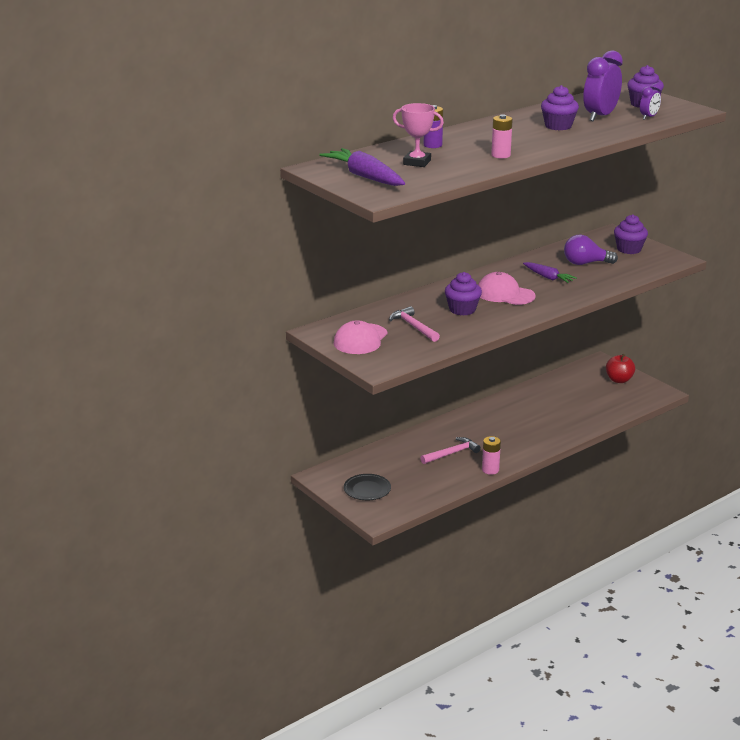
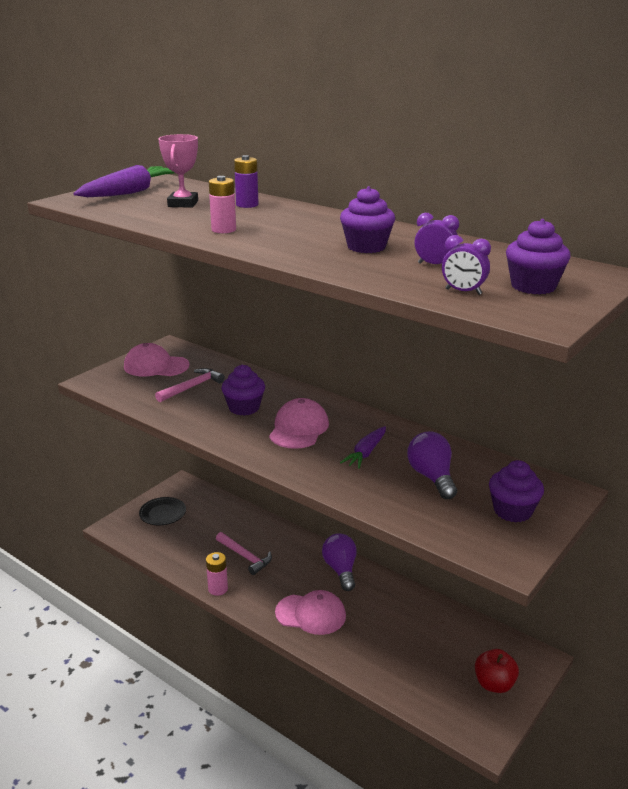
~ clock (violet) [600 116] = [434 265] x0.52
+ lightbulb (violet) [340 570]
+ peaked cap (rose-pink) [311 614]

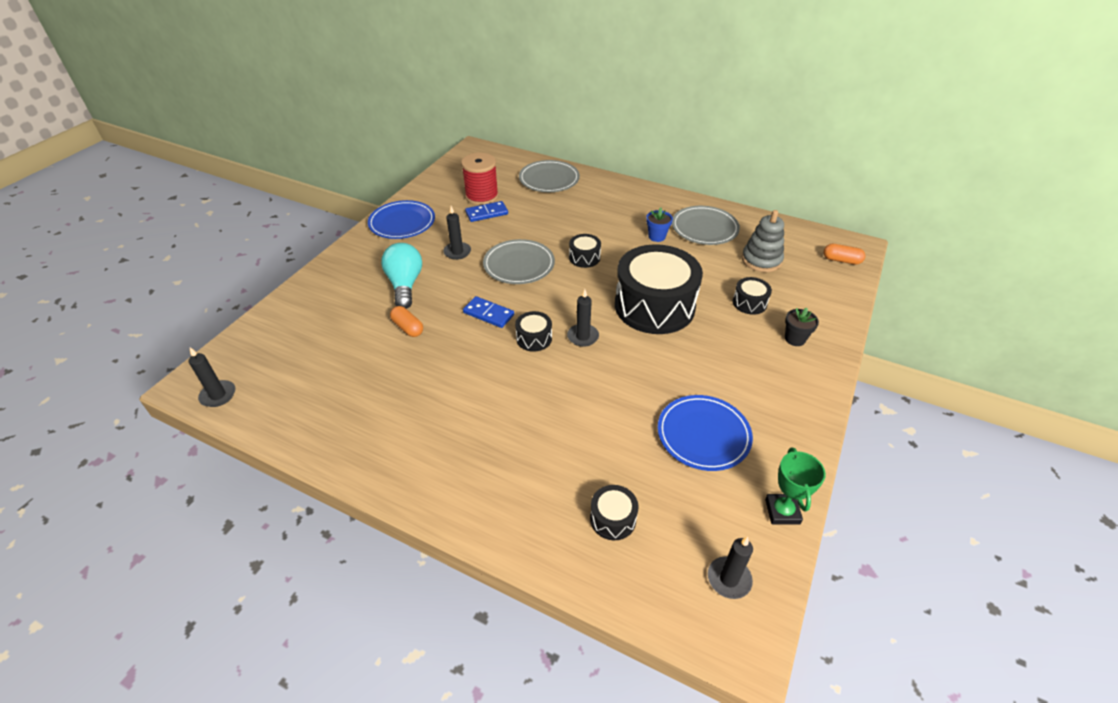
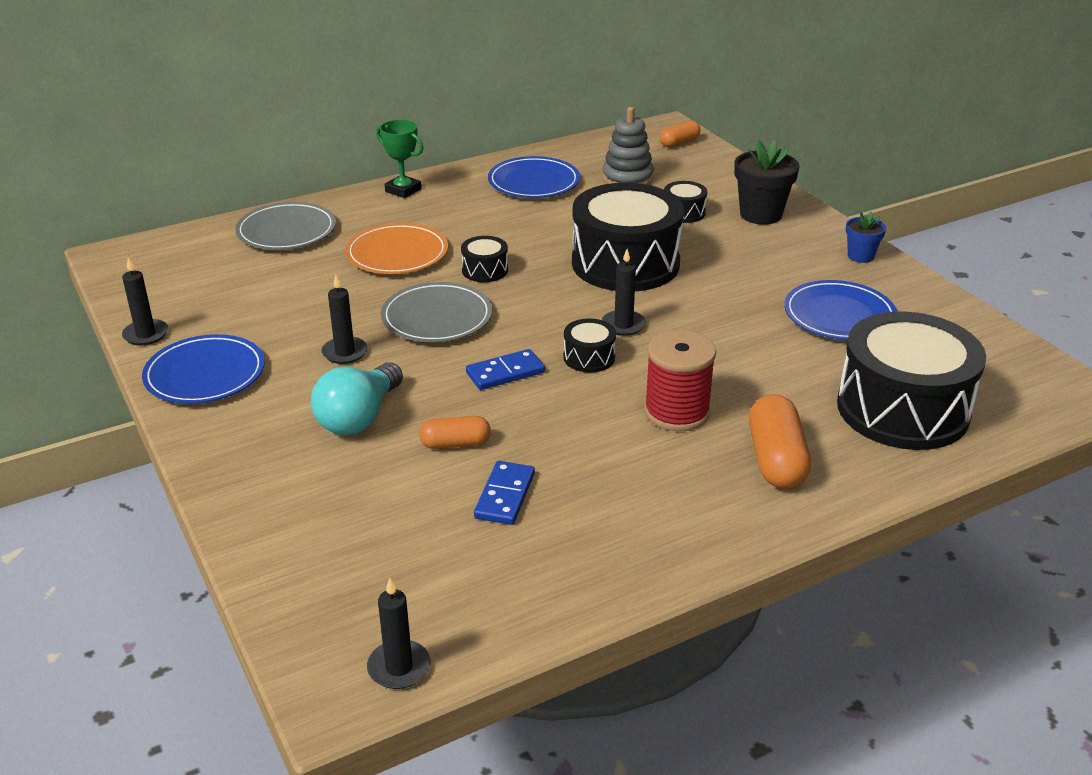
~ bobbin (scarlet) [482 196] to [676 412]
~ domino piece (royal blue) [486 213] to [504 496]
~ plate (ash-grey) [704 228] to plate (royal blue) [534 182]
~ flower pot (royal blue) [657 236] to [860 256]
~ lightbulb (teal) [405 285] = [359 417] 90 degrees counterclockwise
~ flower pot (jet-black) [795 339] = [760 214] x1.72
~ prize cup (leaf-green) [782 511] to [403 190]
~ drum (jet-black) [613 519] = [902 409] x2.35
~ candle (jet-black) [729 579] to [146 334]
+ plate (orange-coloured) [397 254]
+ capsule (orange-coloured) [776 460]

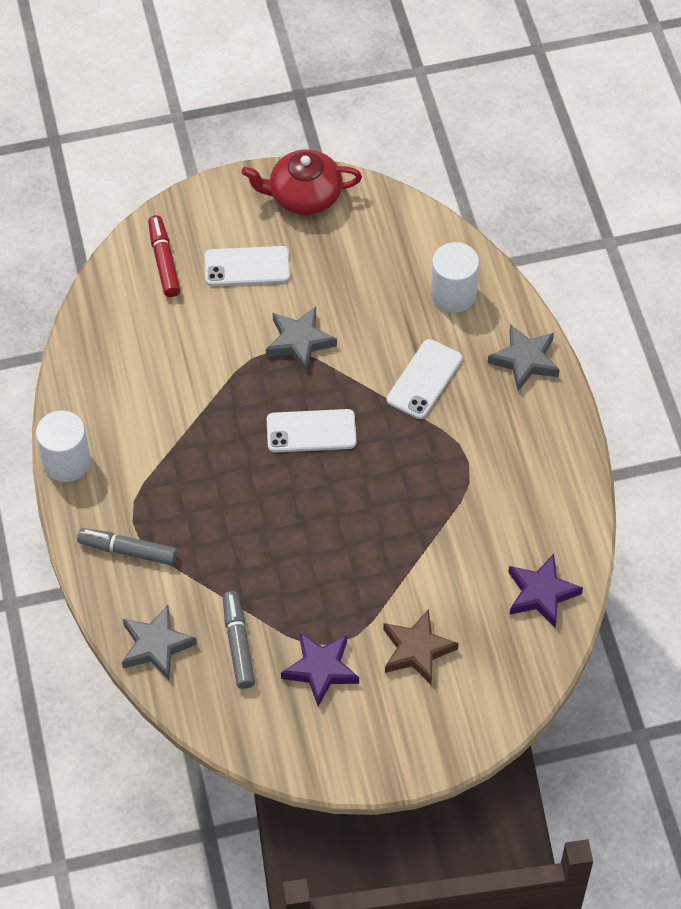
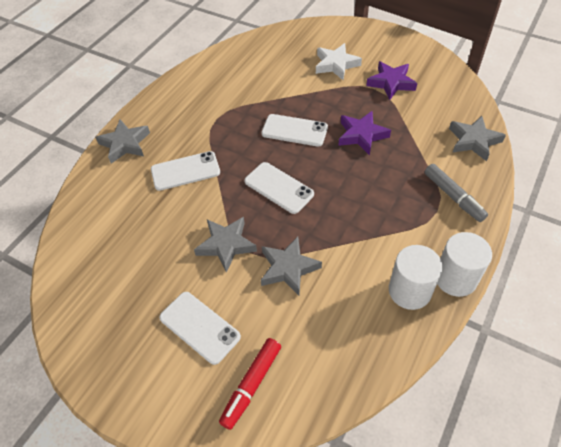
- tea pot (scarlet) [304 196]
~ cylinder shape (pure white) [453 294] to [409 291]
~ star (violet) [541 593] to [361 135]
- marker (ash-grey) [238 644]
~ star (brown) [417 650] to star (pure white) [336 64]
+ phone (pure white) [294 130]
+ star (ash-grey) [288 268]

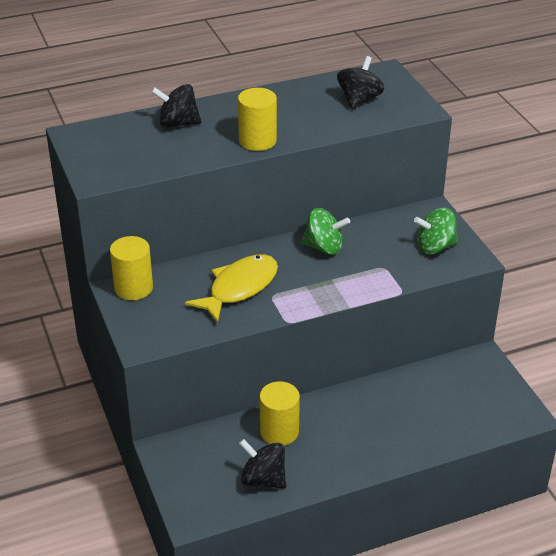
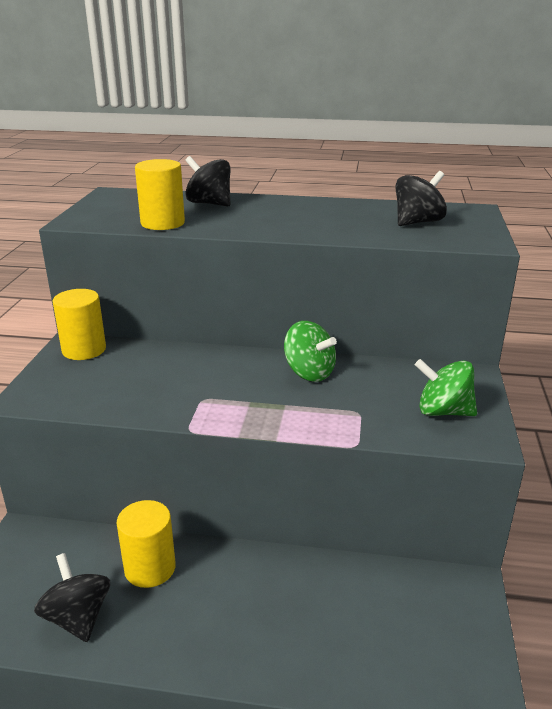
~ cylinder shape (golden) [257 141] to [162 223]
- fish (golden) [239 288]

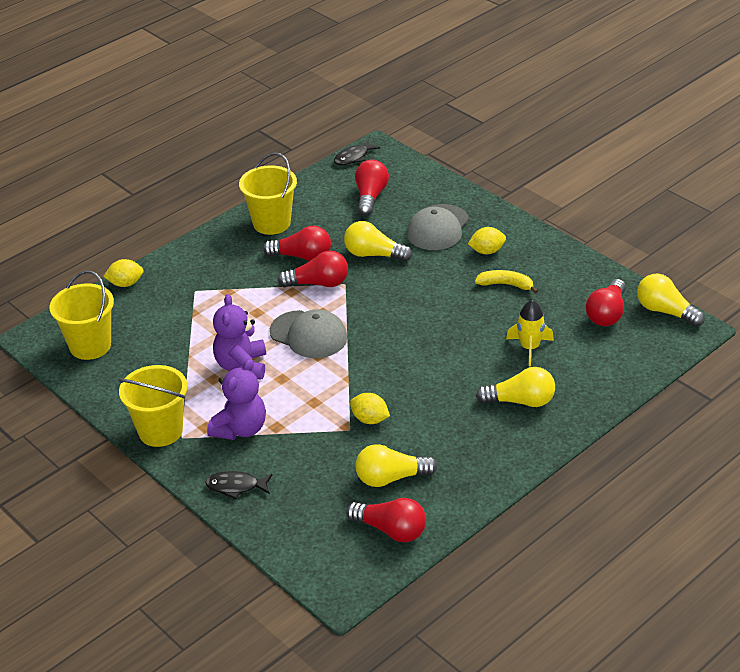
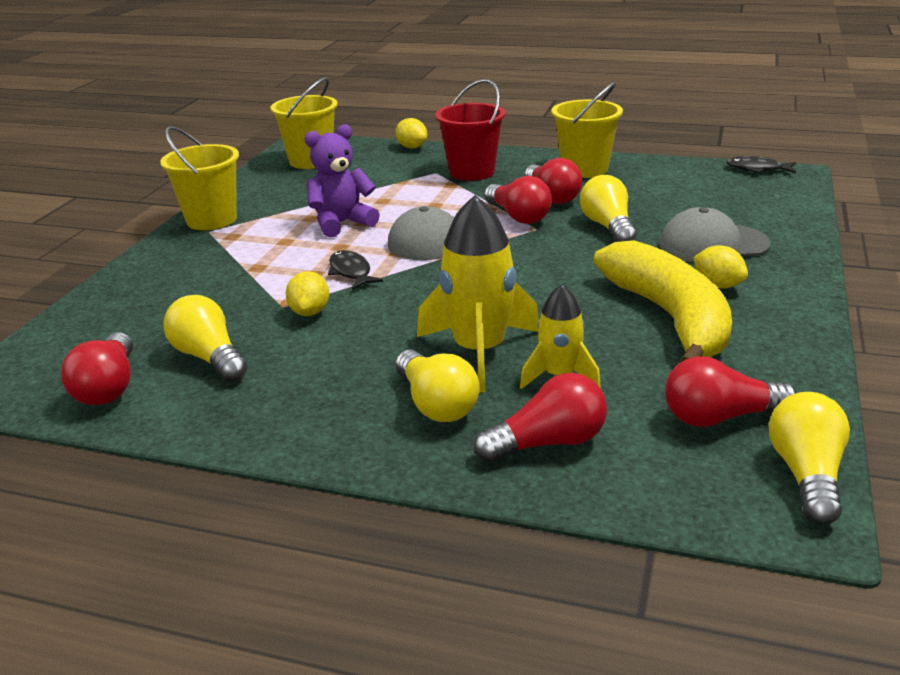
~ lightbulb (scarlet) [370 197] to [548 443]
~ toy banana (golden) [506 285] = [669 318] x2.29
- teddy bear (violet) [240 429]
~ fish (jet-black) [236 486] to [351 272]
+ pail (scarlet) [472 172]
+ toy rocket (golden) [479 351]

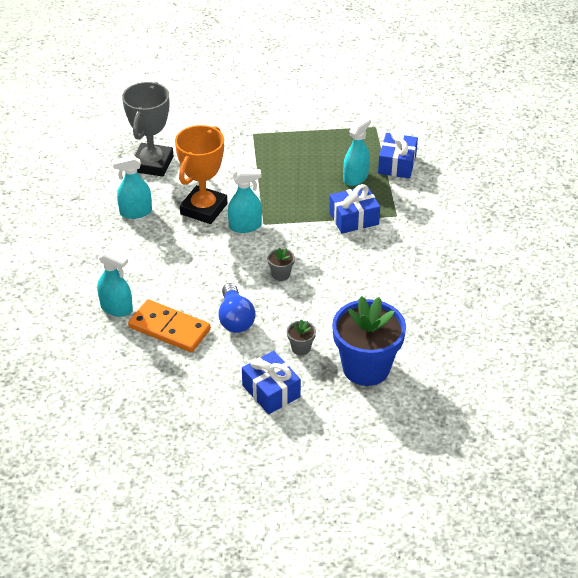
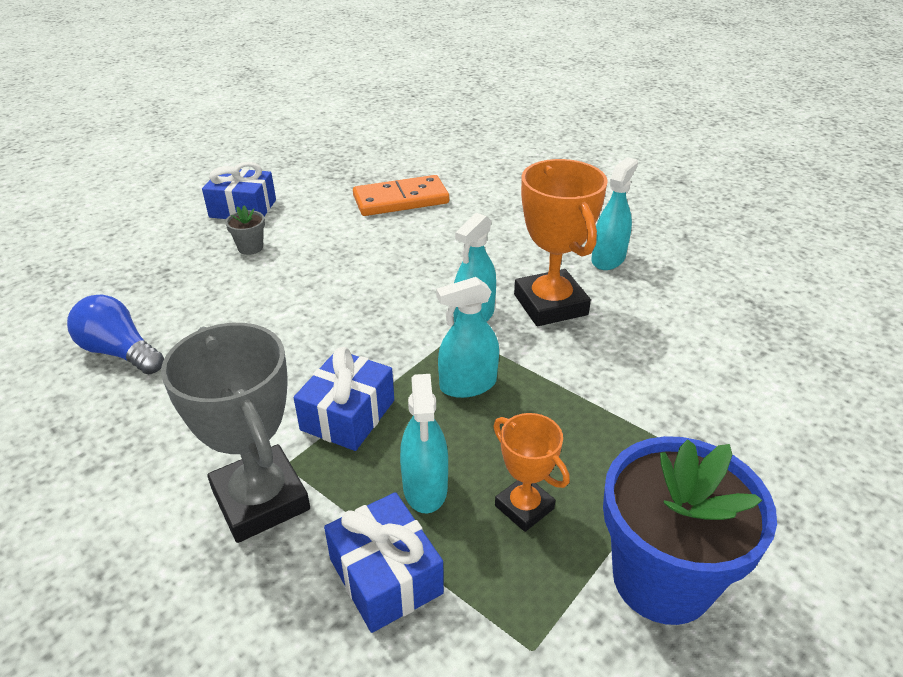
~ prize cup (ash-grey) [152 164] to [261 500]
- flower pot (ash-grey) [281 274]
~ spray bottle (teal) [116 308] to [468 385]
~ lightbulb (royal blue) [235 318] to [120 352]
~ flower pot (royal blue) [366 368] to [662 578]
+ prize cup (orange-coloured) [524 507]

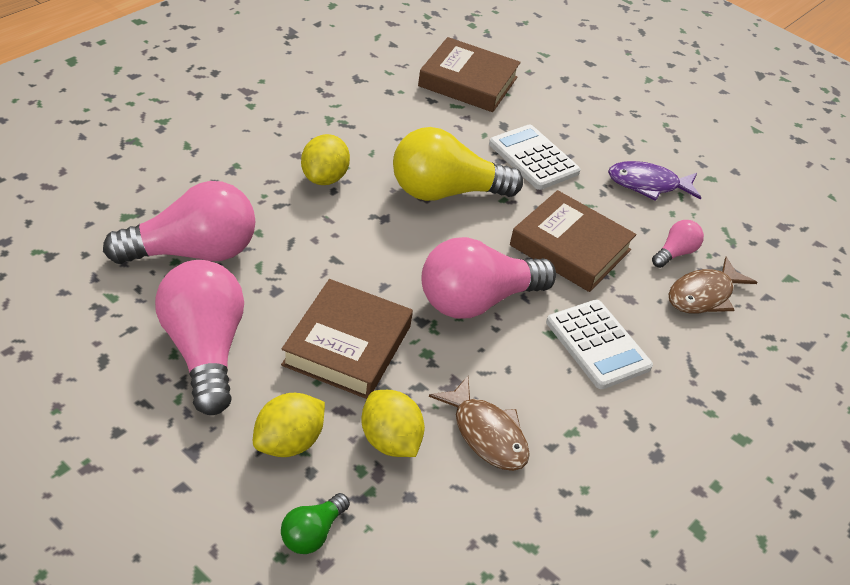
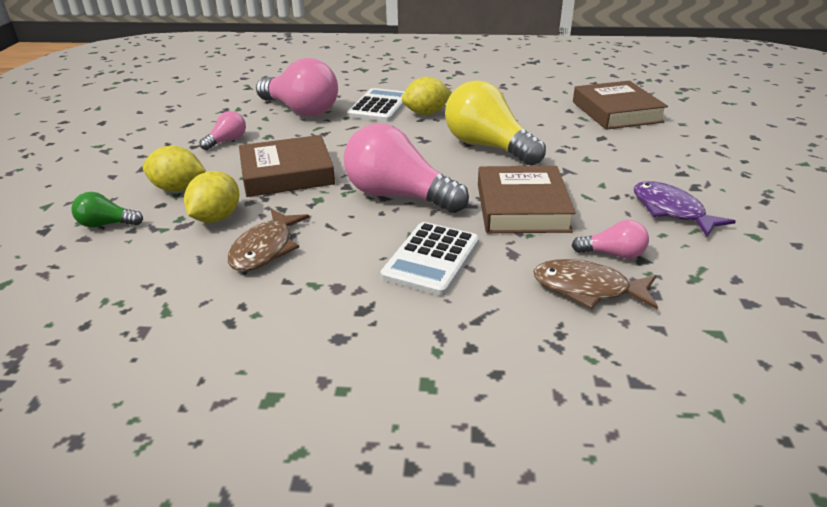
~ pocket calculator (pure white) [533 158] to [379 106]
~ lightbulb (rose-pink) [204 350] = [227 141] x0.47

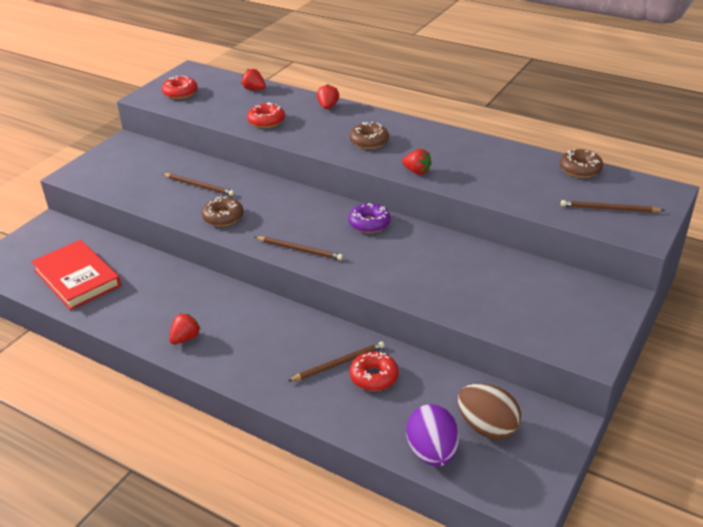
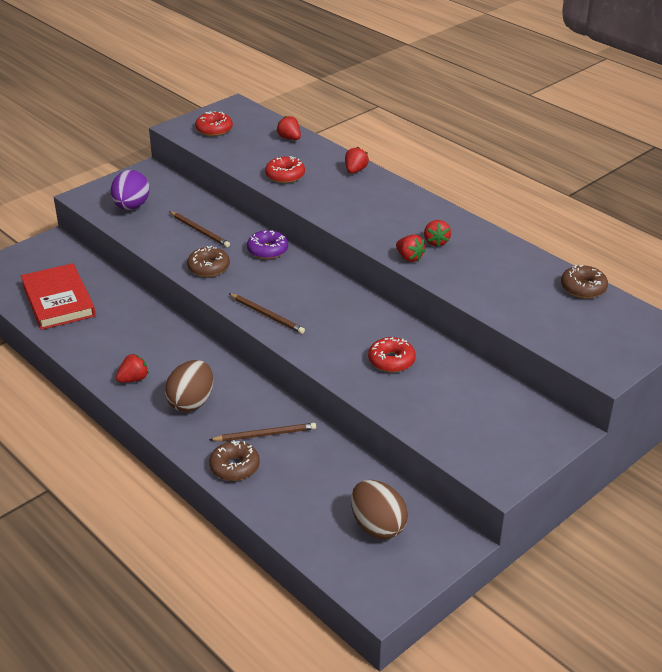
~ glazed donut (brown) [369 141] to [234 467]
- pencil (brown) [609 209]
~ glazed donut (violet) [369 224] to [267 250]
~ glazed donut (scarlet) [374 377] to [391 361]
~ toy egg (violet) [432 452] to [131 206]
+ strawberry (scarlet) [436 242]
+ toy egg (brown) [191 402]

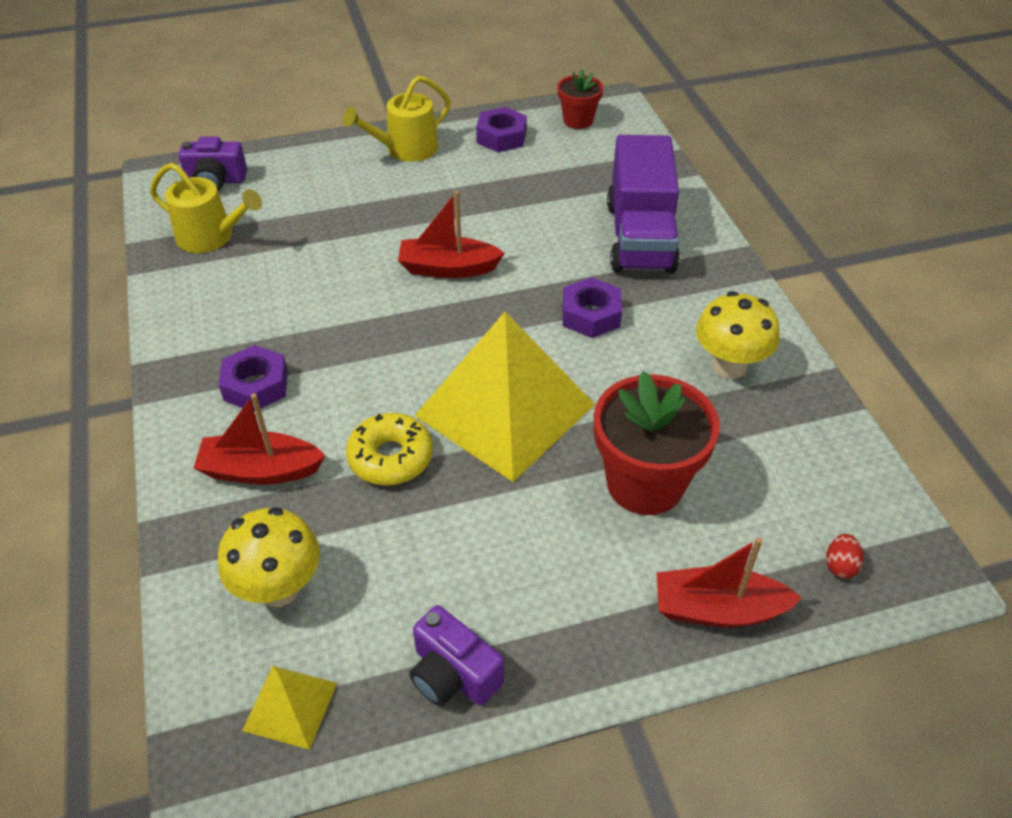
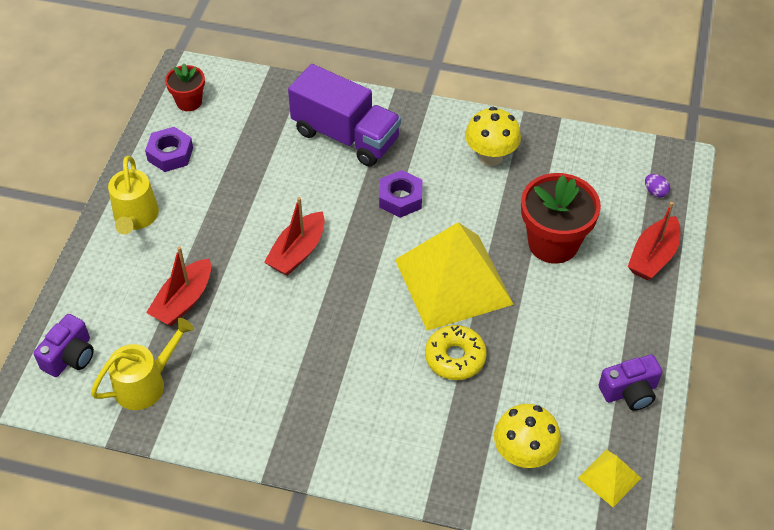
- nut (violet) [256 385]
~ toy boat (scarlet) [260 470] to [183 301]
~ toy egg (scarlet) [840 565] to toy egg (violet) [655 192]

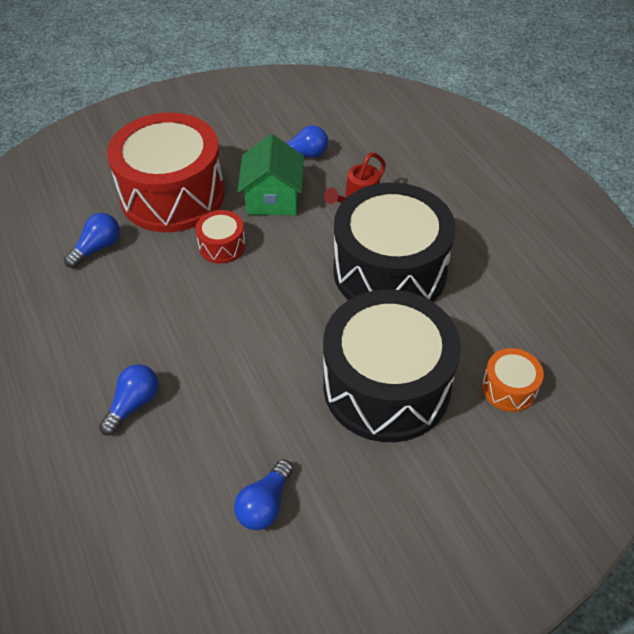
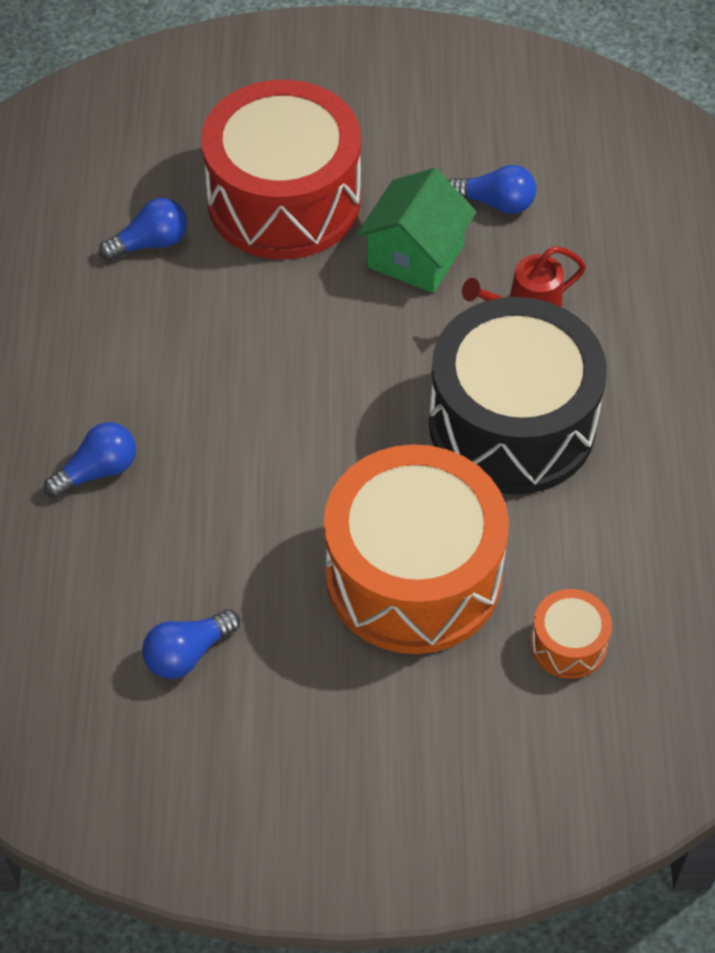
- drum (scarlet) [222 246]
~ drum (jet-black) [386 386] to drum (orange-coloured) [413 575]

